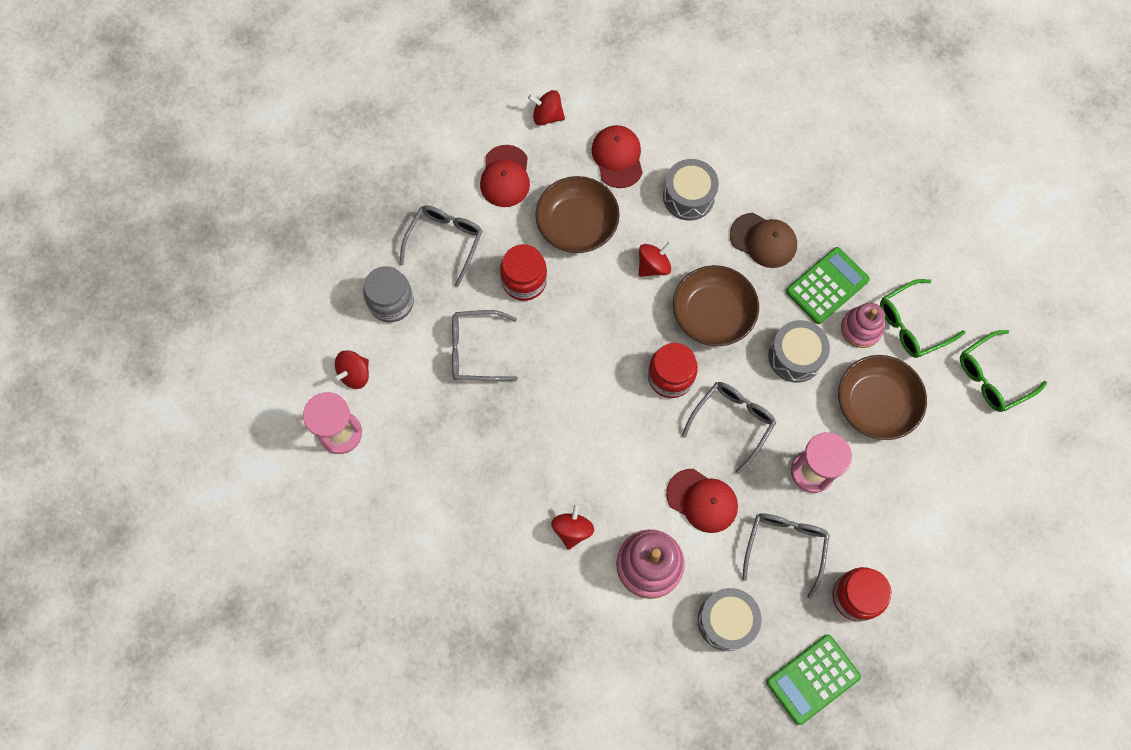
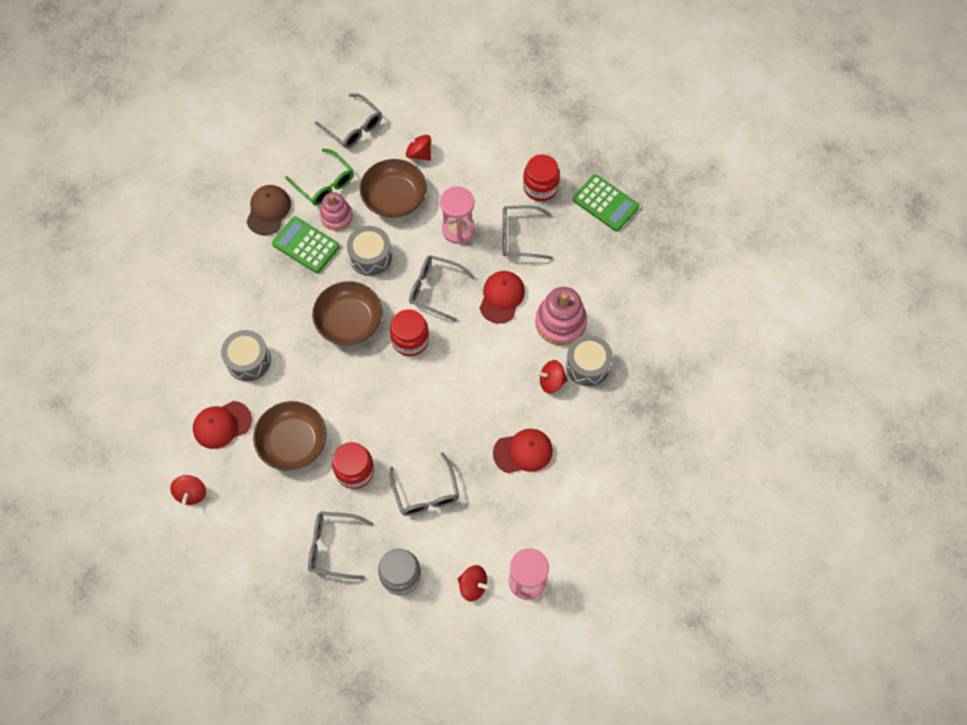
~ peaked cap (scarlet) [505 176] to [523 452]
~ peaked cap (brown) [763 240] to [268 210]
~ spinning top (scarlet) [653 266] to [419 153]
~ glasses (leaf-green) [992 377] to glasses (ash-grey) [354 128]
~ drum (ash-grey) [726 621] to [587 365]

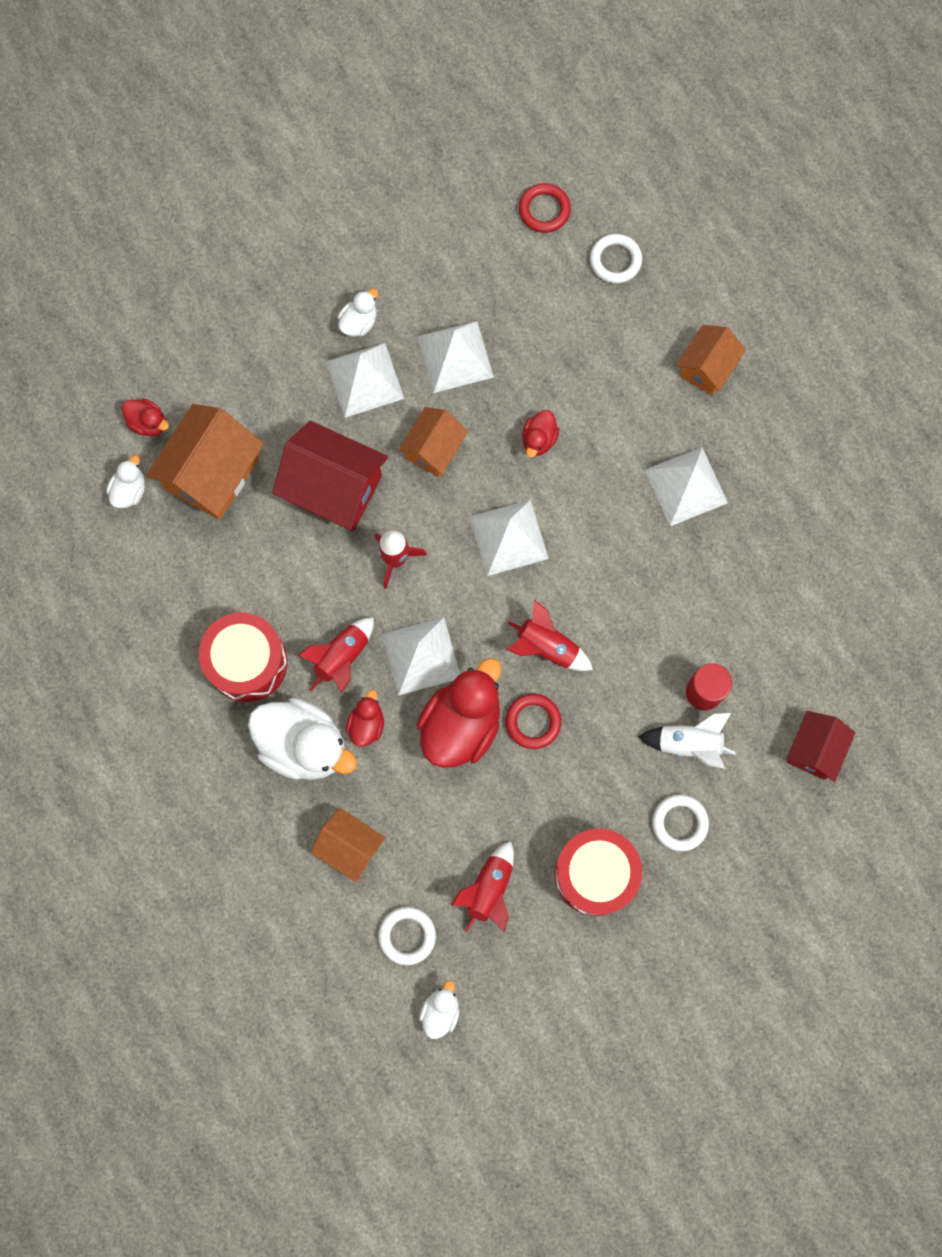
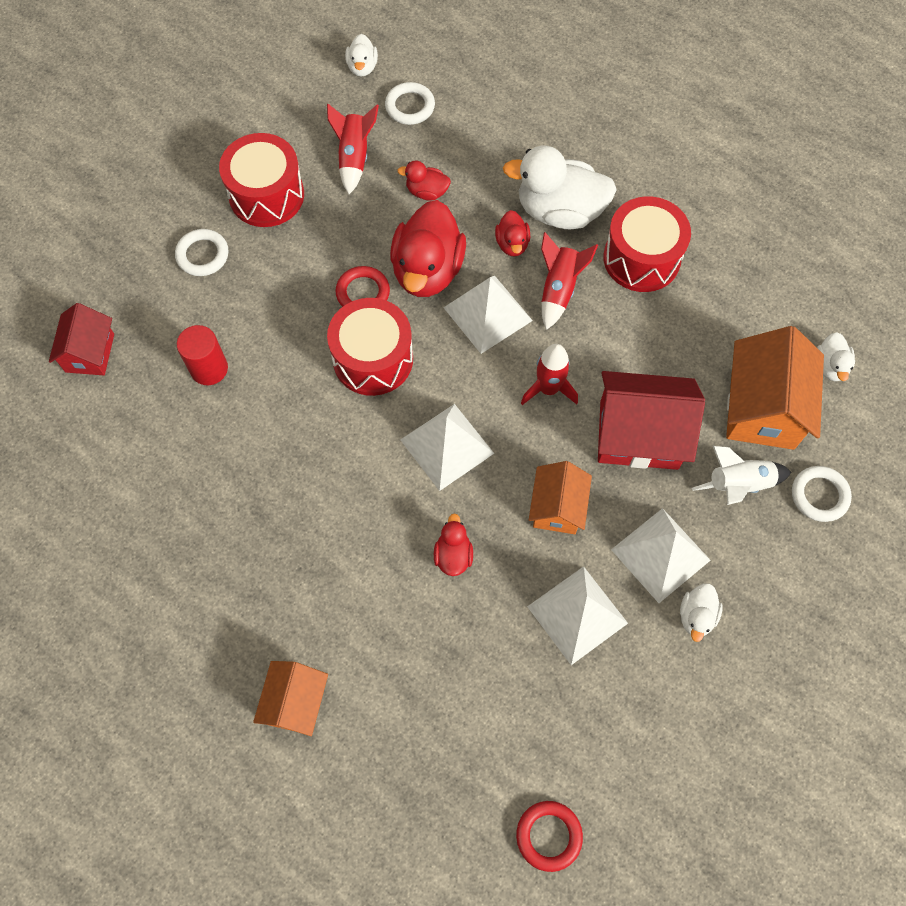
~ hoop (pure white) [615 260] to [819 495]
~ rubber duck (scarlet) [148 423] to [427 192]
- pyramid shape (pure white) [686 486]
~ toy rocket (scarlet) [546 647] to drum (scarlet) [373 359]
~ toy rocket (pure white) [689 743] to [738 484]
- cottage (orange-coloured) [350 846]

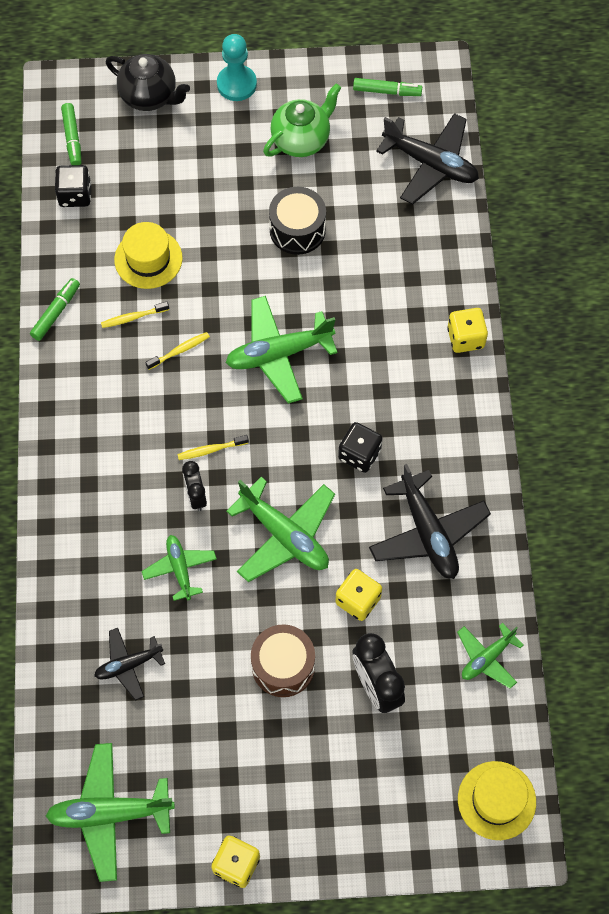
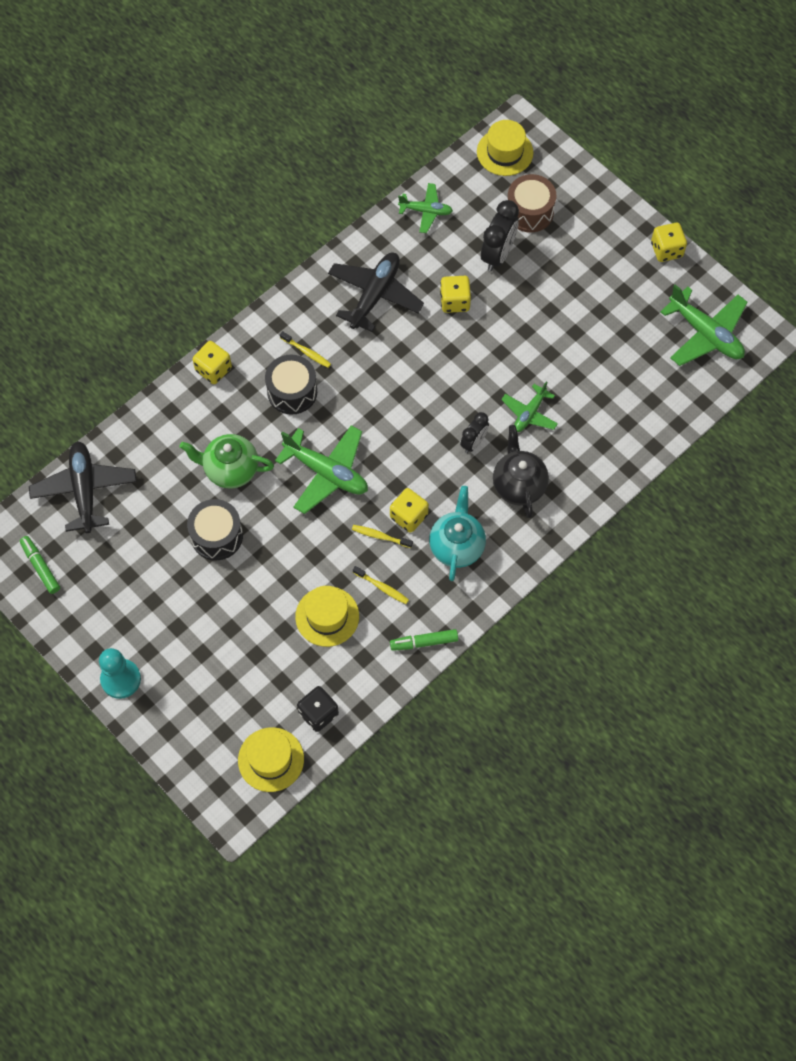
~ tea pot (jet-black) [150 96] to [518 485]
~ tea pot (leaf-green) [301 139] to [230 469]
~ marker (leaf-green) [72 138] to top hat (golden) [271 759]
- dice (jet-black) [359 454]
~ toothbrush (golden) [211 450] to [307 352]
- toy plane (leaf-green) [284 535]
~ drum (brown) [283 666] to [529 212]
- toy plane (jet-black) [128 665]
+ drum (jet-black) [292 392]
+ tea pot (teal) [456 546]
+ dice (golden) [409 516]

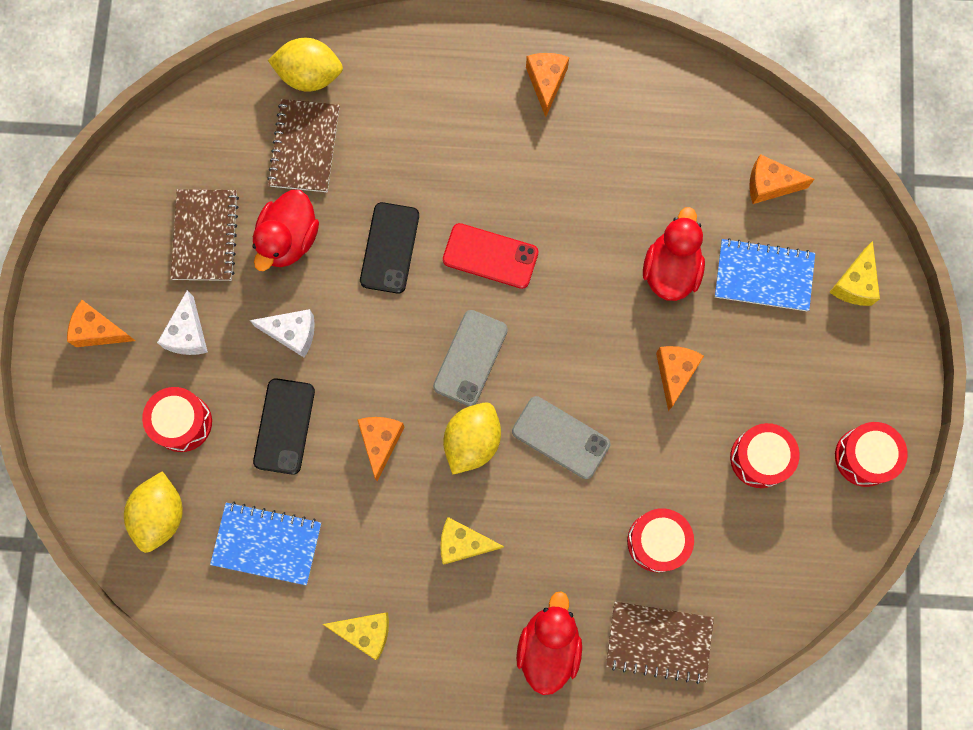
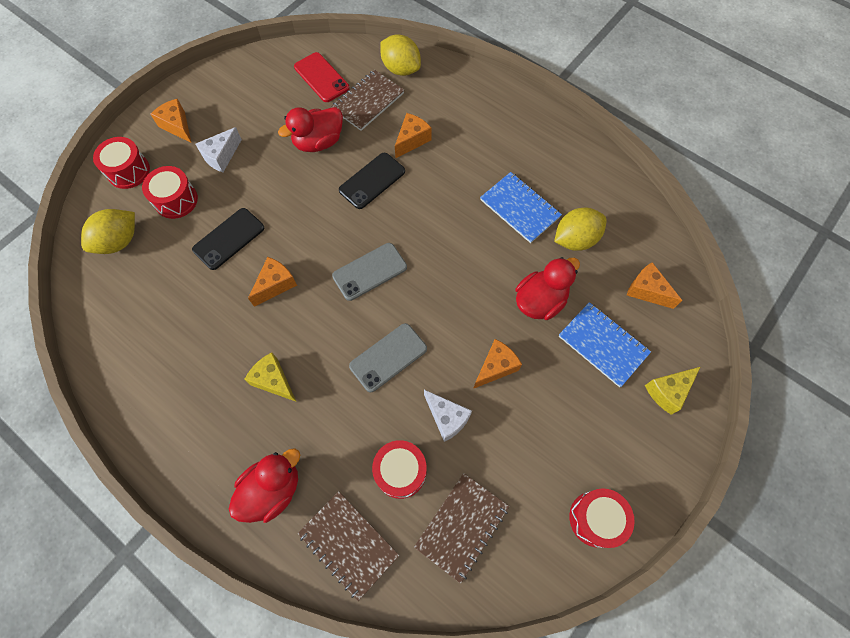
~ cheese (orange-coloured) [546 83] to [412 140]
~ notebook (brown) [205 236] to [462 526]
~ phone (scarlet) [490 256] to [321 77]
~ cheese (pure white) [292 333] to [447 418]
~ phone (ash-grey) [560 437] = [388 357] 75 degrees clockwise
~ toy lemon (golden) [472 441] to [575 239]
~ drum (scarlet) [759 458] to [128 171]
~ notebook (royal blue) [267 543] to [520 208]
- cheese (golden) [365 632]

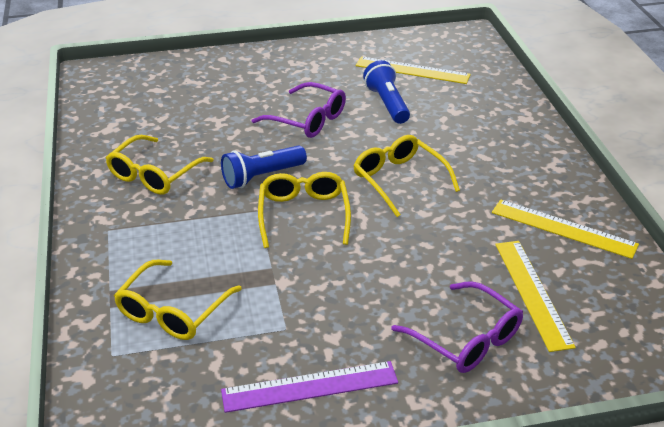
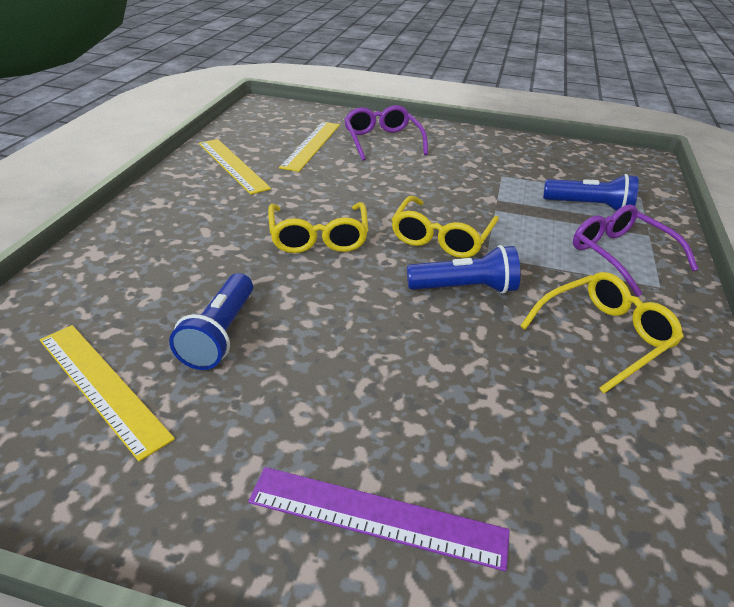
~ glasses (violet) [307 120] to [621 256]
~ glasses (golden) [173 311] to flashlight (royal blue) [589 206]
~ measuring stick (violet) [310 386] to [377 516]

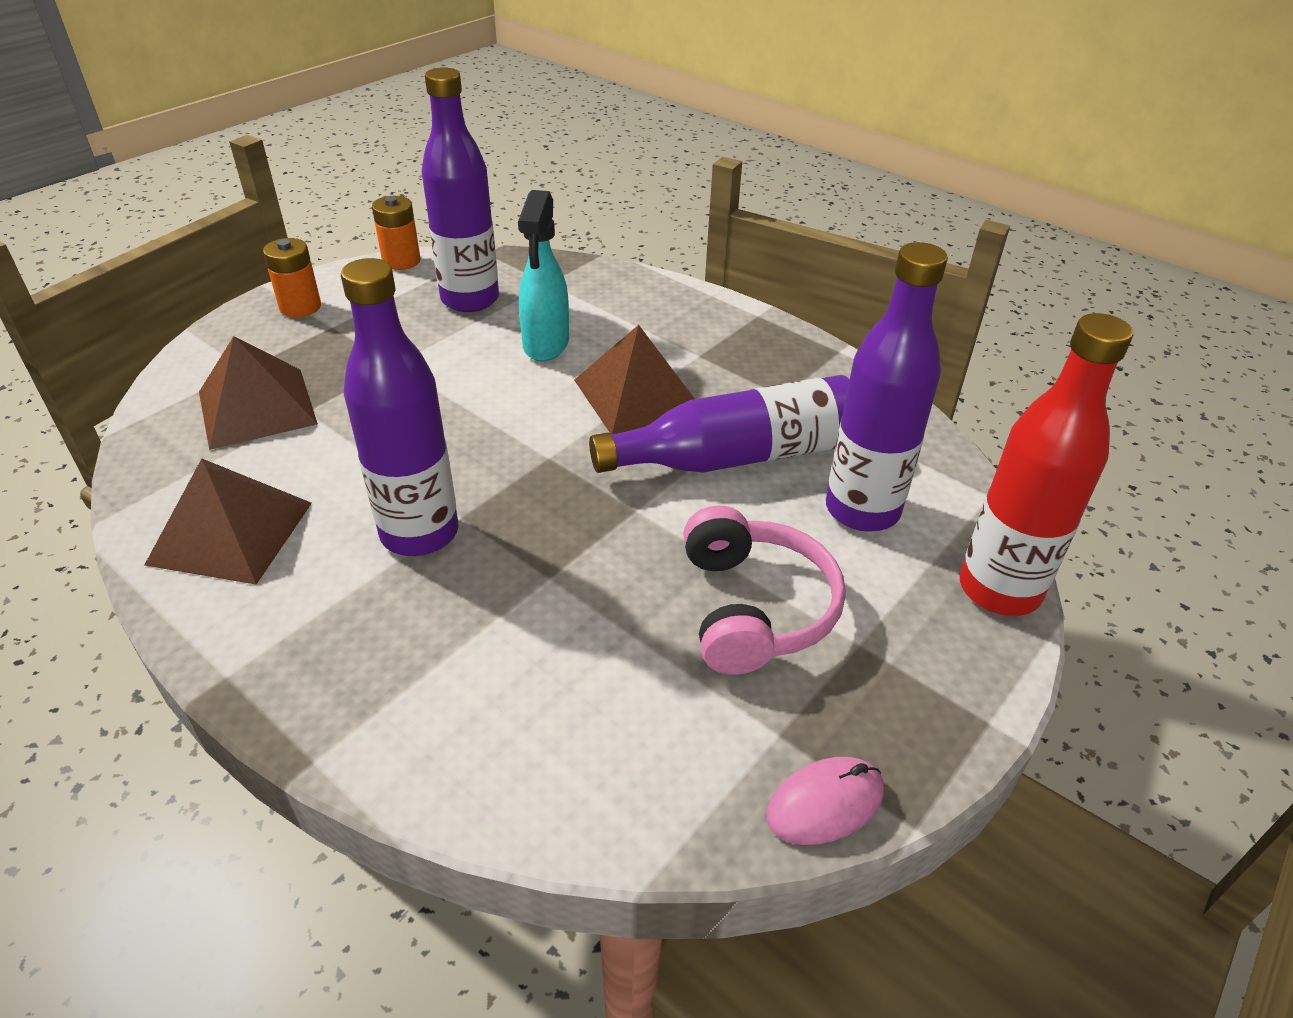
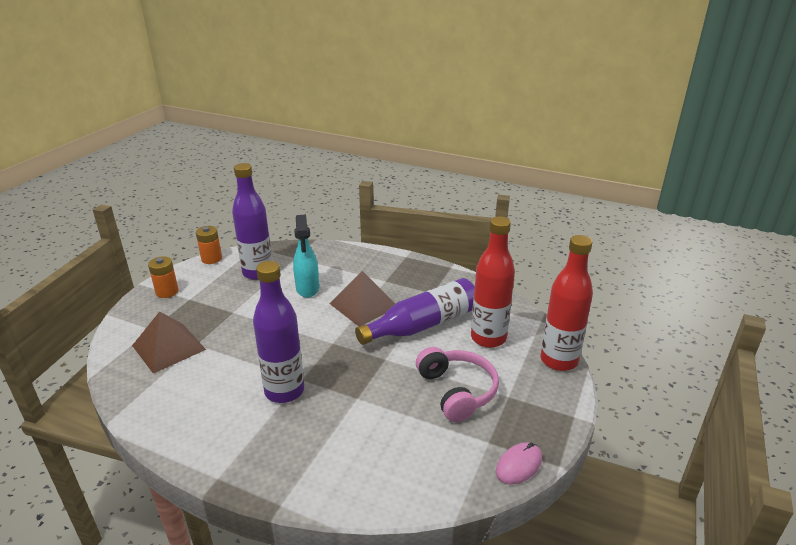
~ flask (violet) [862 510] to flask (scarlet) [488 338]
- pyramid shape (brown) [231 533]

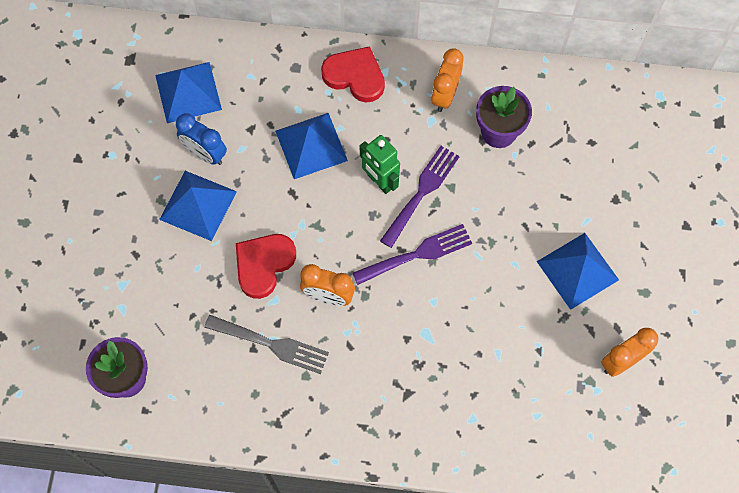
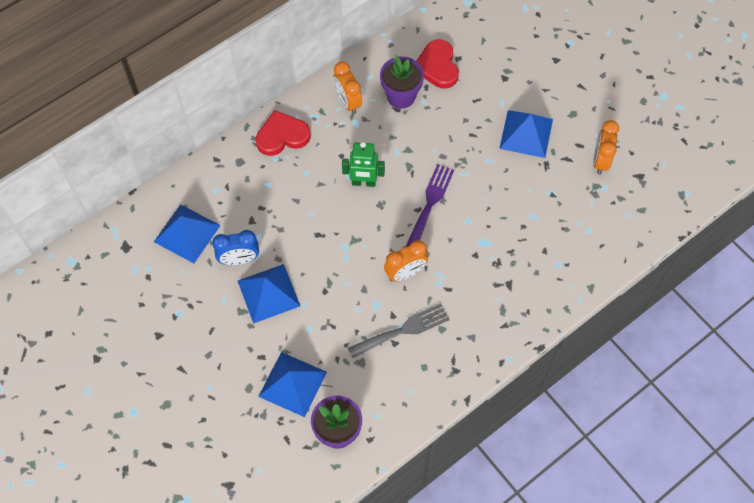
~ pyramid shape (royal blue) [311 145] to [292 384]
- fork (violet) [421 192]
~ heart shape (scarlet) [263 265] to [437 66]

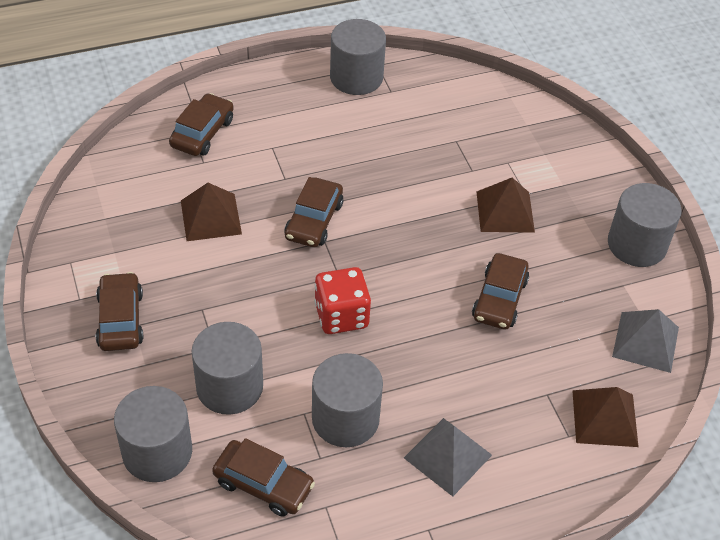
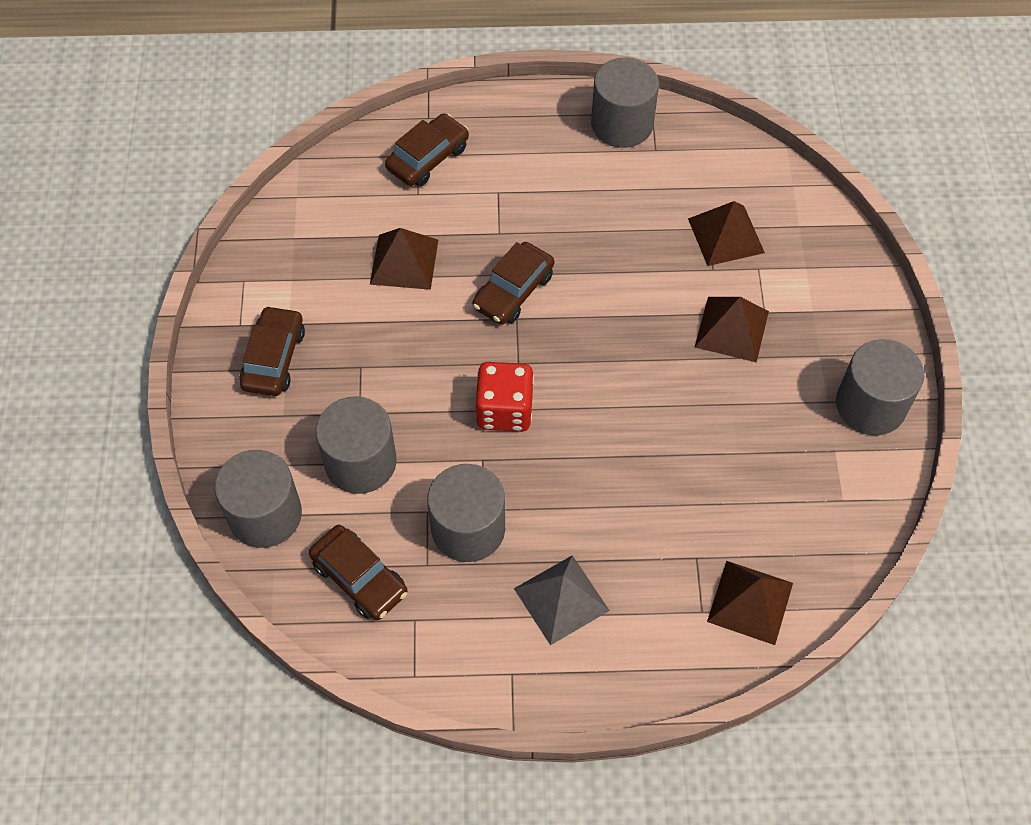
- toy car (brown) [499 299]
- pyramid shape (ash-grey) [645 341]
+ pyramid shape (brown) [726 235]

